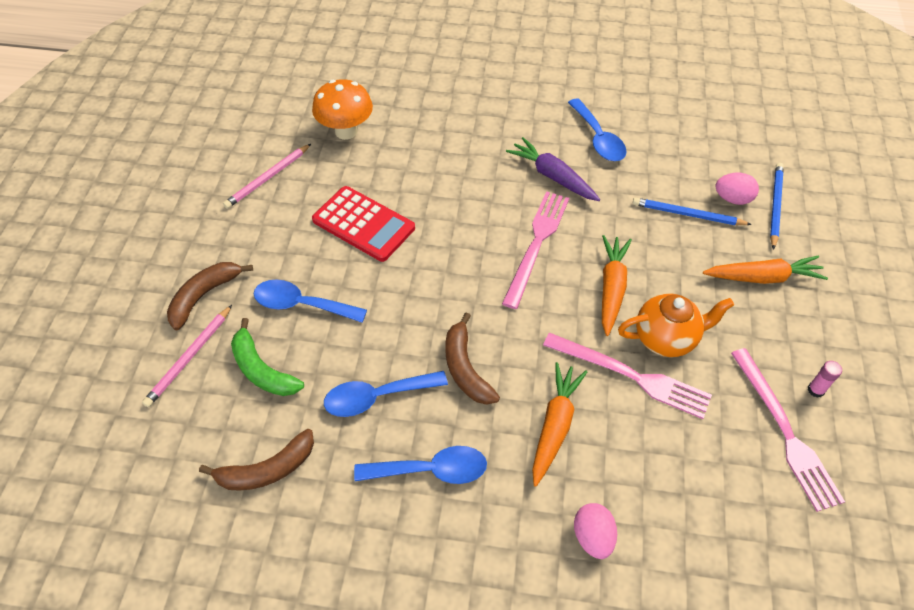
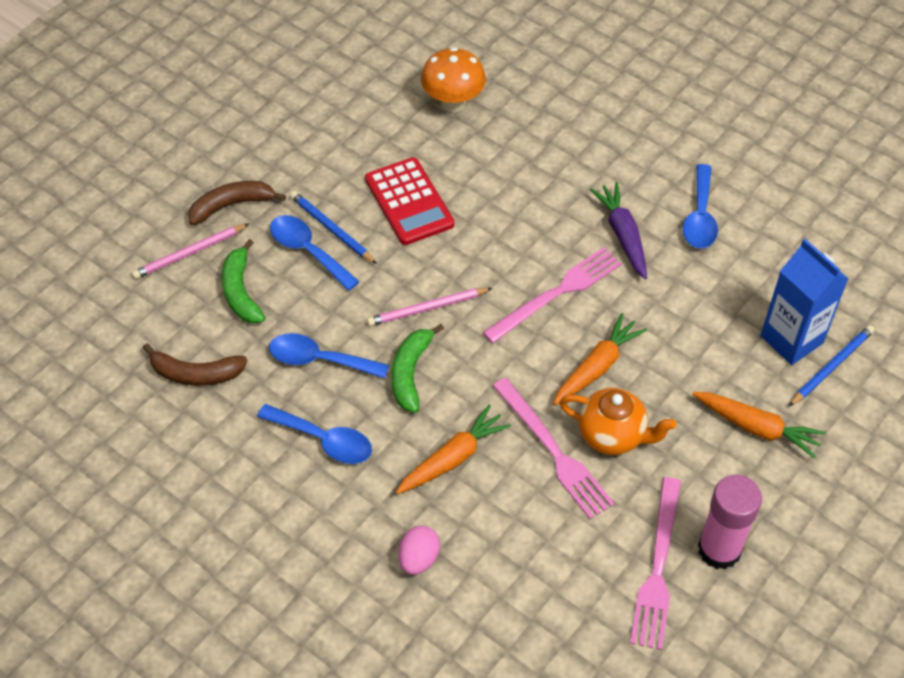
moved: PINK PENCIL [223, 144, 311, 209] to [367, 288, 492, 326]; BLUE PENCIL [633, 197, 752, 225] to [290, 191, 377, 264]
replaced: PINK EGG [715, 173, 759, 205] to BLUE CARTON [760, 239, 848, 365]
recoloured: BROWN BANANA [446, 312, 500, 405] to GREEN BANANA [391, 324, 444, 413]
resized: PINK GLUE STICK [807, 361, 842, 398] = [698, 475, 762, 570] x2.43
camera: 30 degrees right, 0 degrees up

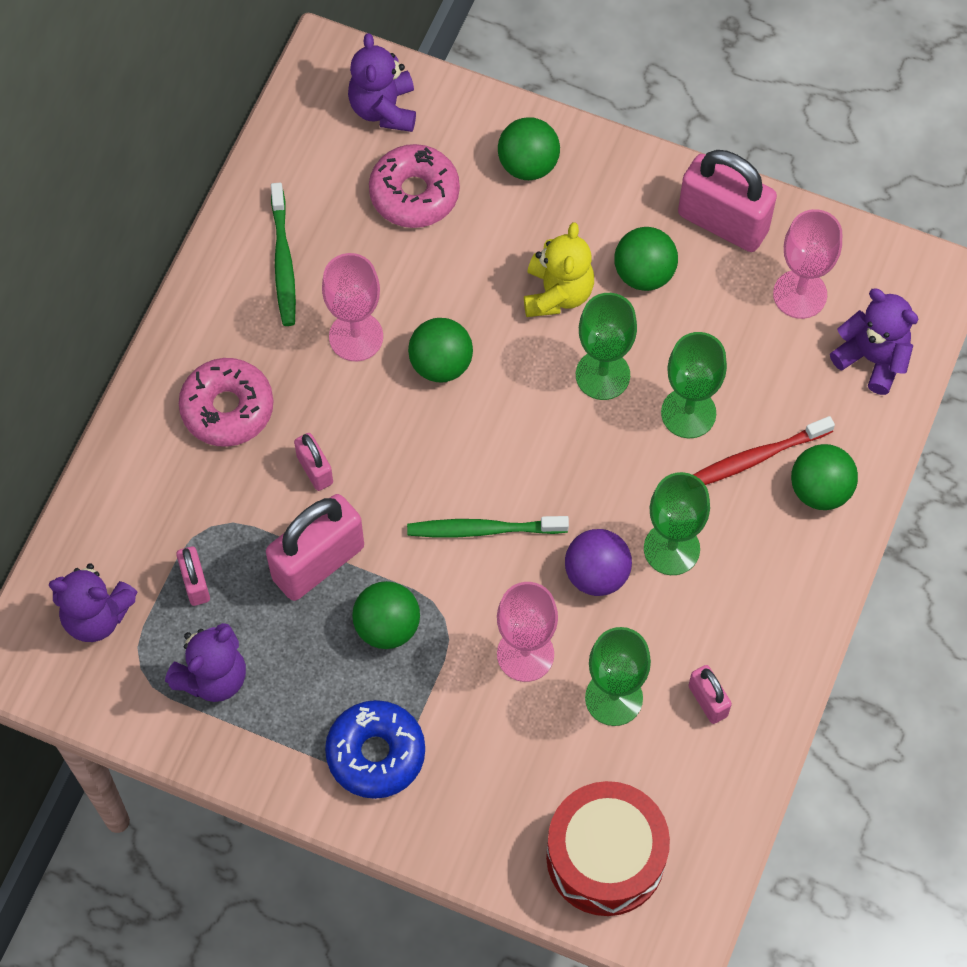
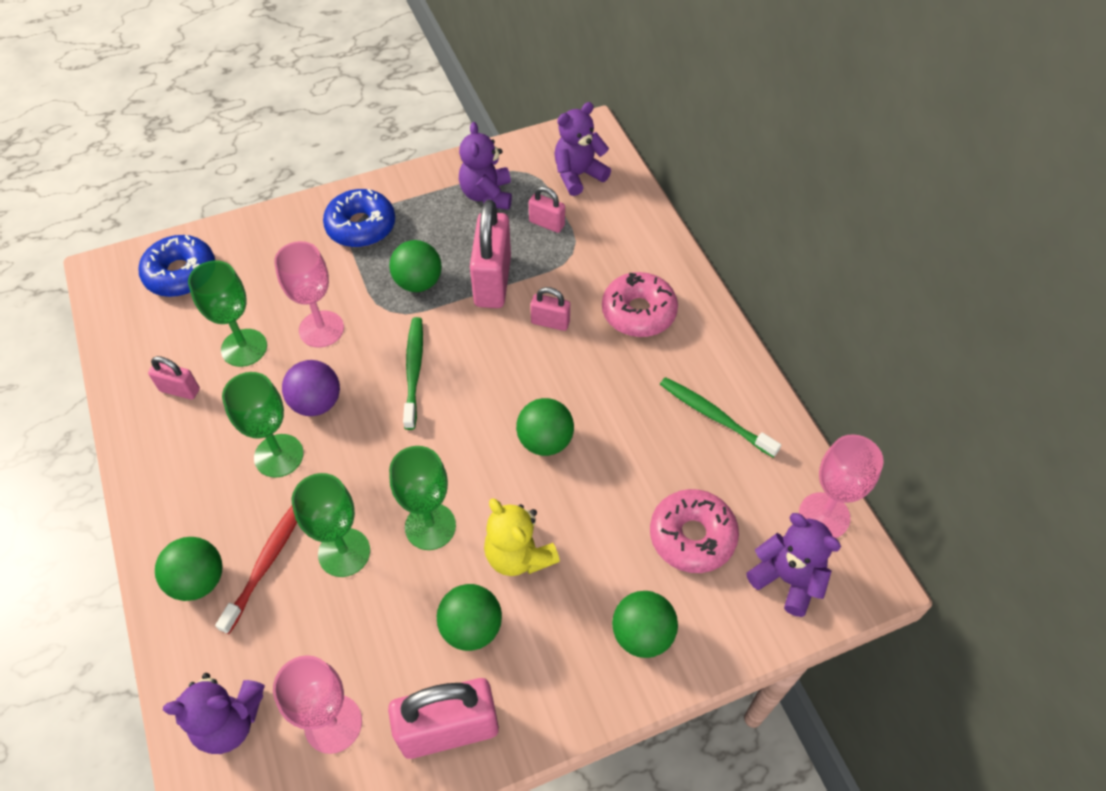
moved: PINK GOBLET [322, 253, 383, 361] to [799, 434, 884, 538]
replaced: RED DRUM [546, 781, 670, 916] to BLUE DONUT [138, 235, 215, 297]
turned: GREEN TOOTHBRUSH [407, 516, 569, 537] = [403, 317, 423, 430] 45 degrees counterclockwise
camera: 135 degrees right, 10 degrees down

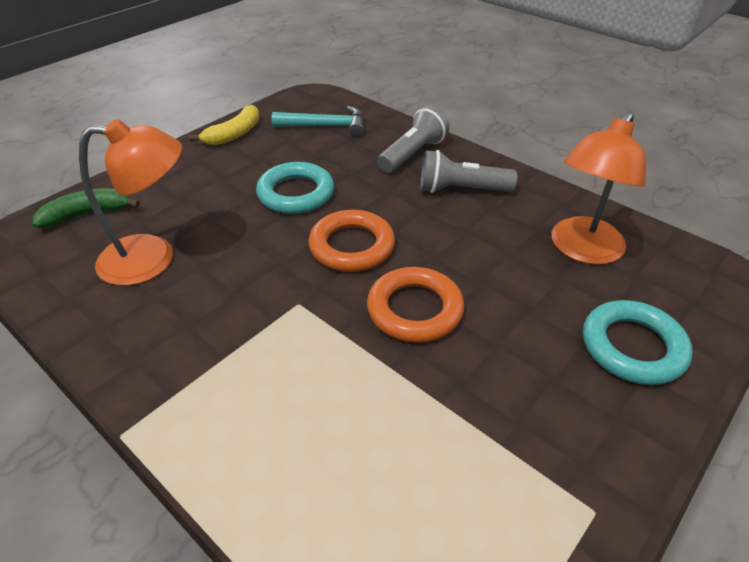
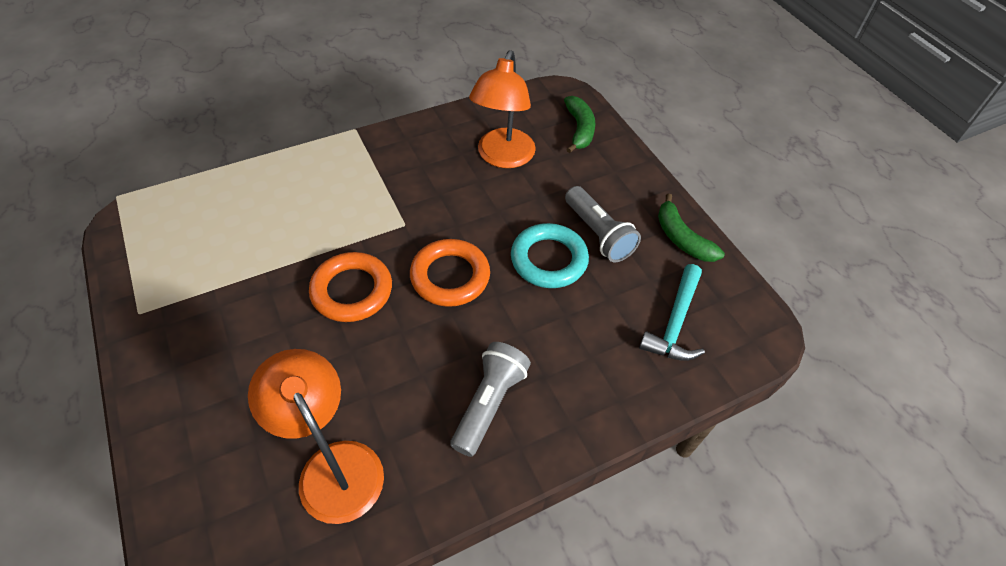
removed: TURQUOISE RING [583, 300, 693, 385]
moved: GREY FLASHLIGHT [377, 105, 450, 173] to [565, 186, 641, 263]
recoloured: YELLOW BANANA [189, 105, 259, 145] to GREEN BANANA [658, 194, 725, 262]
camera: 110 degrees right, 10 degrees up

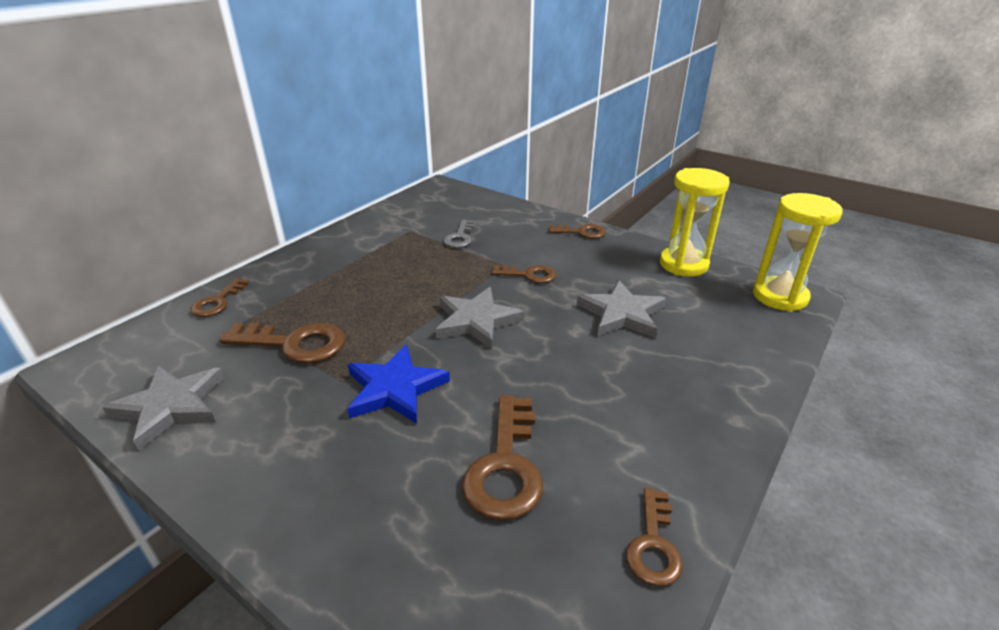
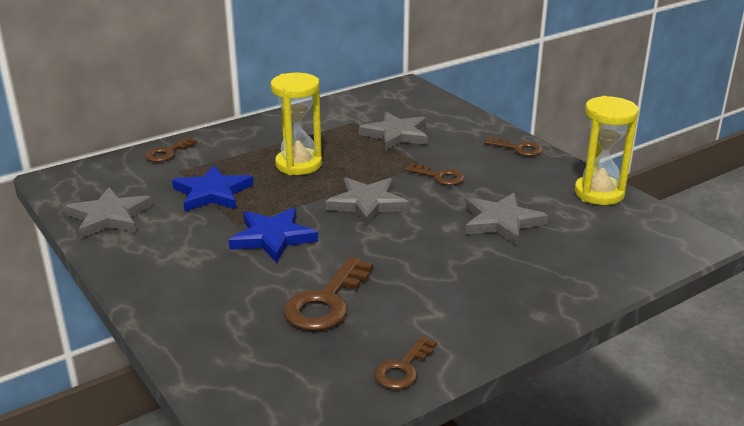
moved: YELLOW HOURGLASS [753, 193, 843, 312] to [271, 73, 322, 175]
replaced: GREY KEY [443, 220, 474, 248] to GREY STAR [359, 112, 428, 151]; BROWN KEY [219, 322, 345, 364] to BLUE STAR [172, 165, 254, 212]
camera: 20 degrees right, 5 degrees down

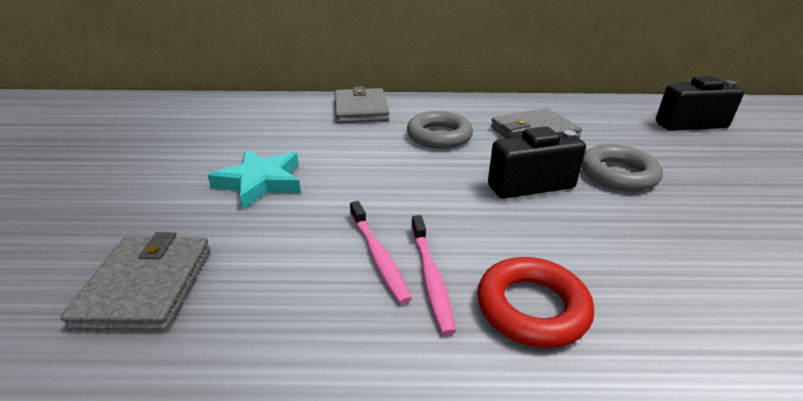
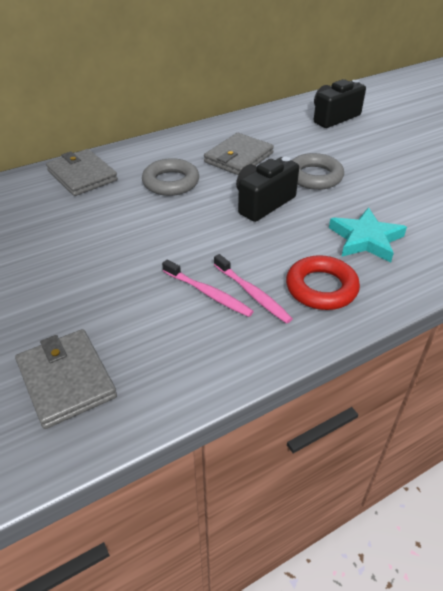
moved: TURQUOISE STAR [207, 150, 301, 209] to [329, 207, 407, 263]
camera: 30 degrees left, 10 degrees up

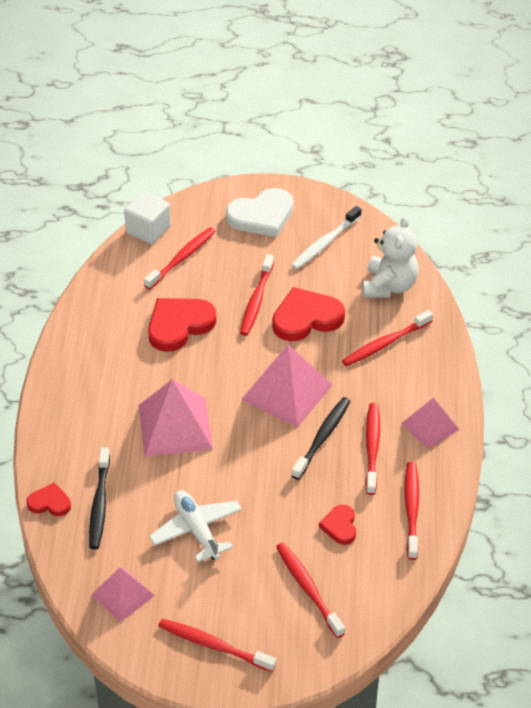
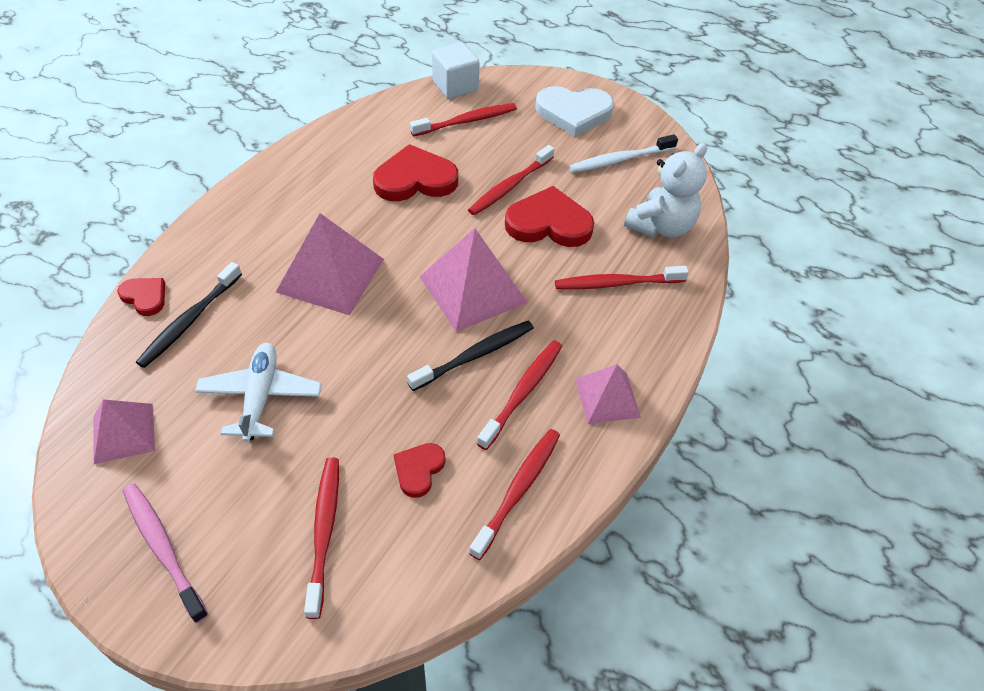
recoloured: RED TOOTHBRUSH [158, 619, 276, 672] to PINK TOOTHBRUSH [123, 483, 208, 623]
camera: 25 degrees right, 5 degrees up

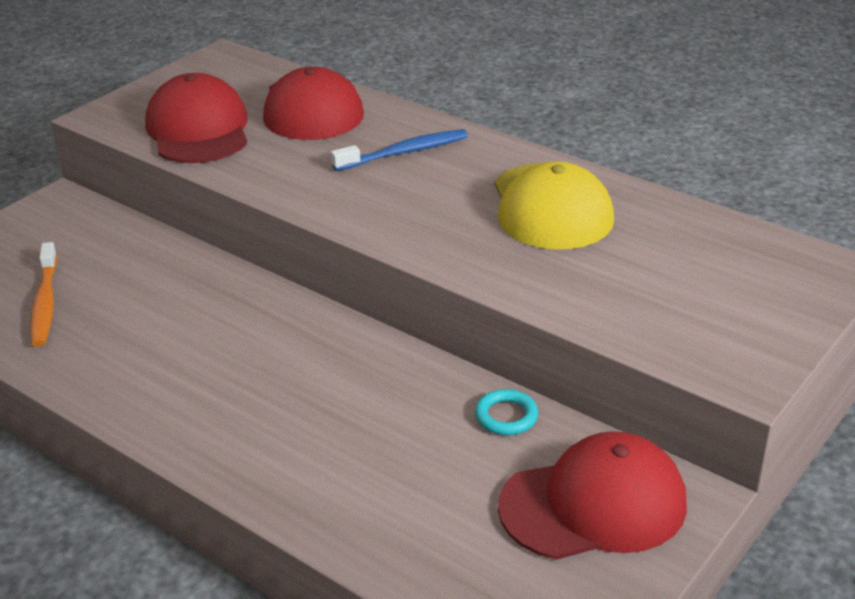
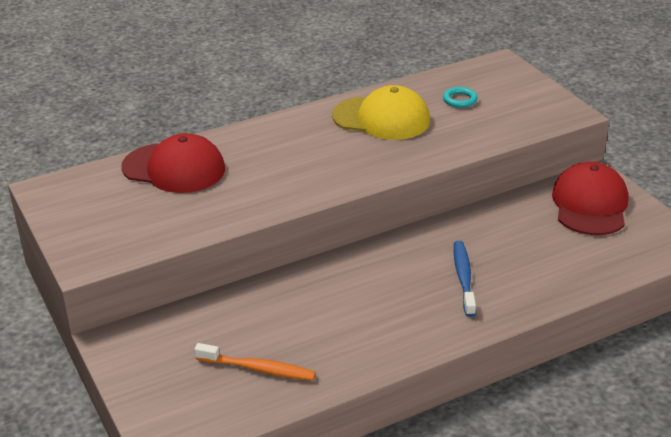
removed: RED CAP [145, 73, 247, 163]
moved: BLUE TOOTHBRUSH [331, 129, 468, 171] to [454, 241, 476, 317]; TURQUOISE RING [475, 389, 538, 435] to [443, 87, 478, 108]
camera: 65 degrees left, 0 degrees up

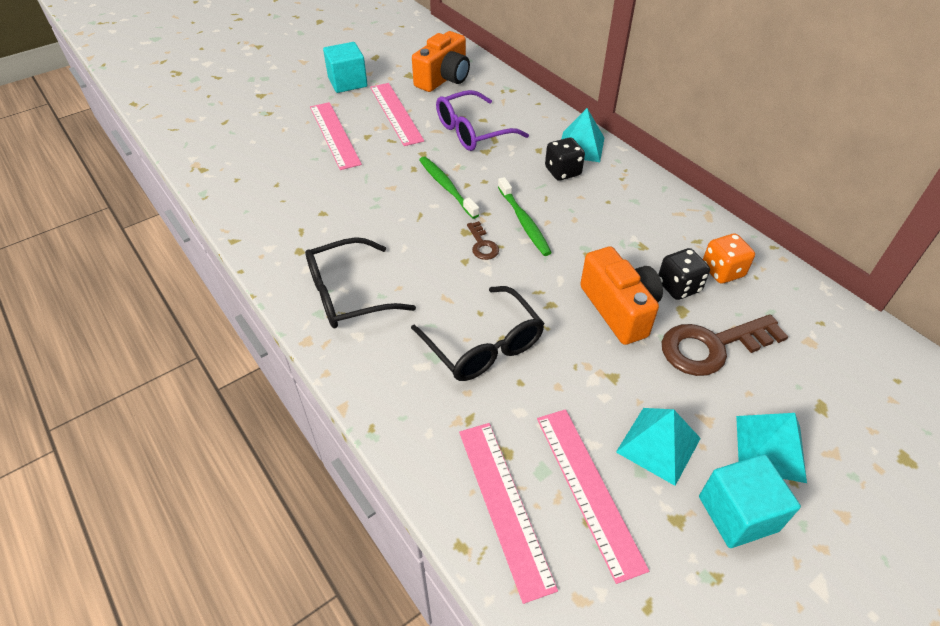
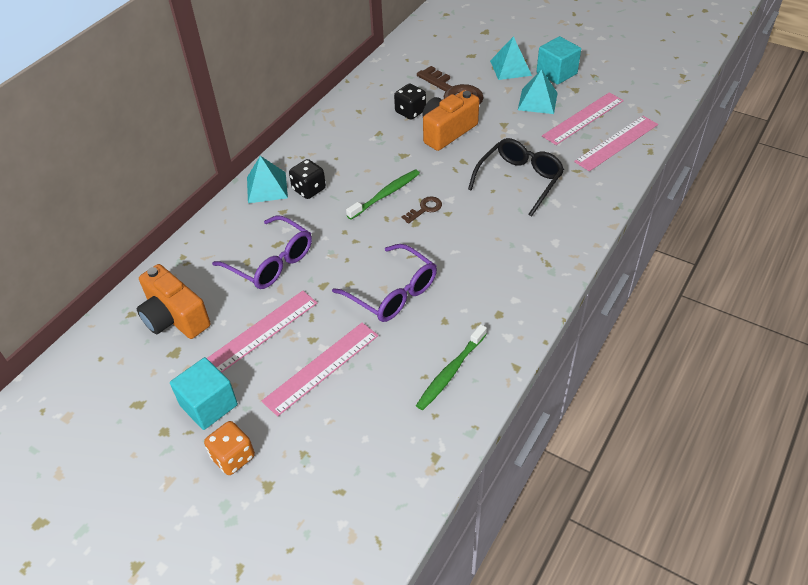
removed: BLACK GLASSES [305, 237, 416, 328]
added: PURPLE GLASSES [332, 244, 437, 322]
moved: GREEN TOOTHBRUSH [419, 156, 479, 219] to [416, 324, 487, 410]; ORANGE DICE [703, 234, 755, 284] to [204, 421, 255, 475]
turned: ORANGE CAMERA [412, 31, 470, 92] = [137, 264, 210, 339] 150 degrees counterclockwise
camera: 110 degrees left, 0 degrees up

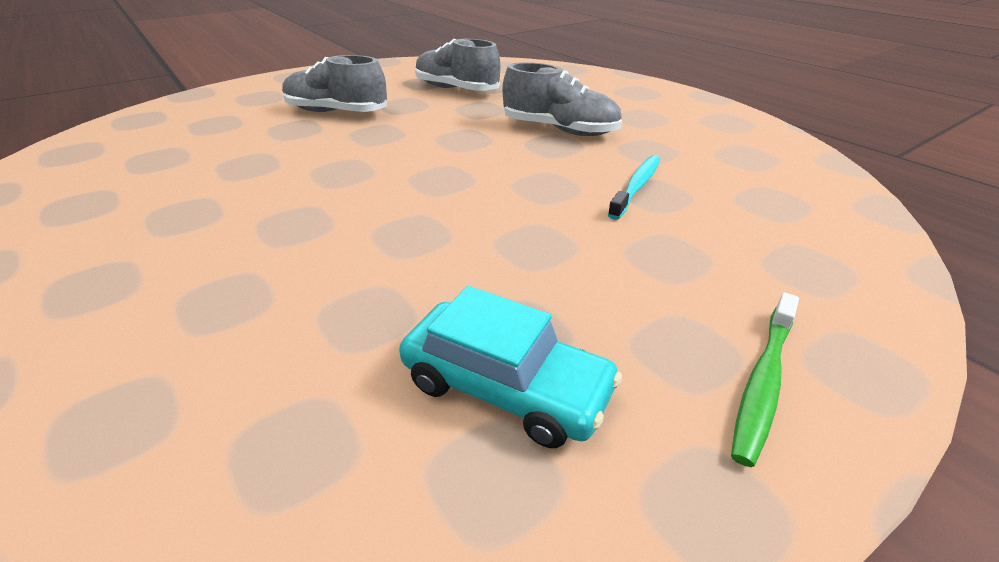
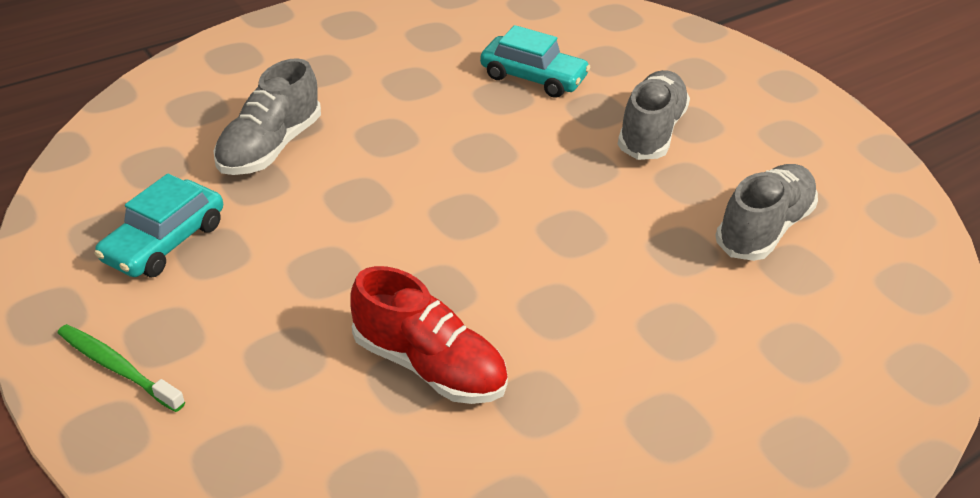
added: TURQUOISE CAR [480, 25, 591, 98]
moved: GREY SHOE [502, 62, 622, 136] to [214, 58, 321, 175]
replaced: TURQUOISE TOOTHBRUSH [608, 155, 661, 220] to RED SHOE [350, 266, 508, 404]
camera: 90 degrees right, 5 degrees up

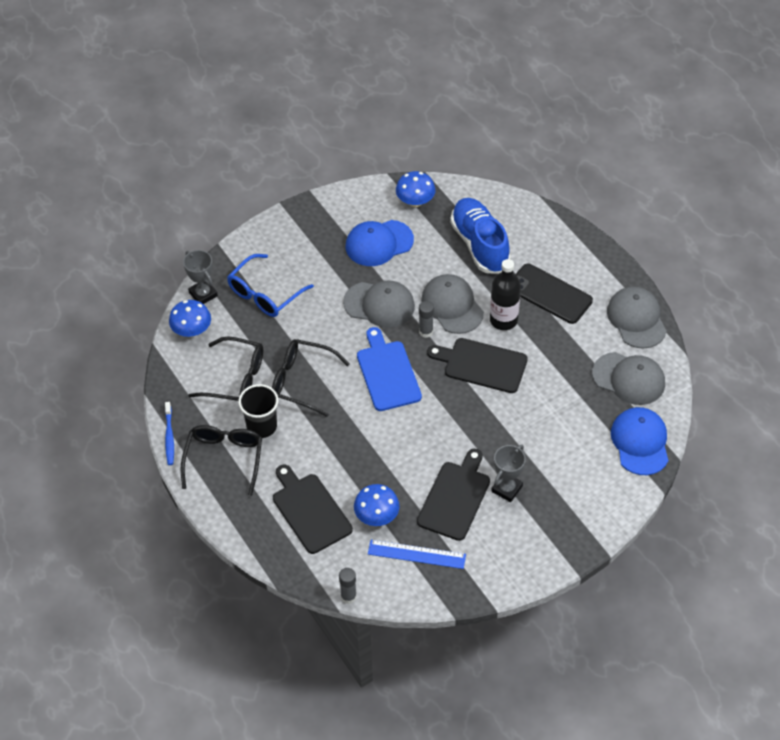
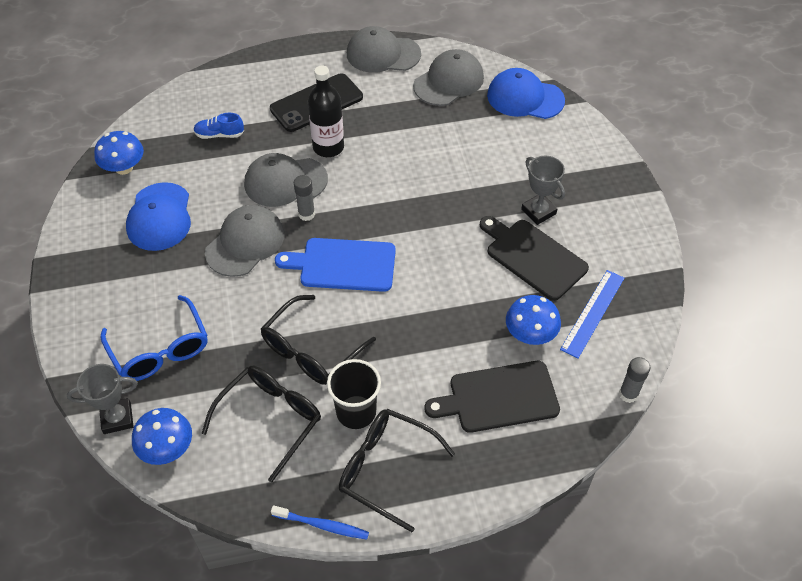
removed: BLACK CUTTING BOARD [427, 338, 528, 393]
resized: BLUE SHOE [450, 198, 511, 274] = [194, 113, 244, 139] x0.45
camera: 70 degrees left, 0 degrees up

